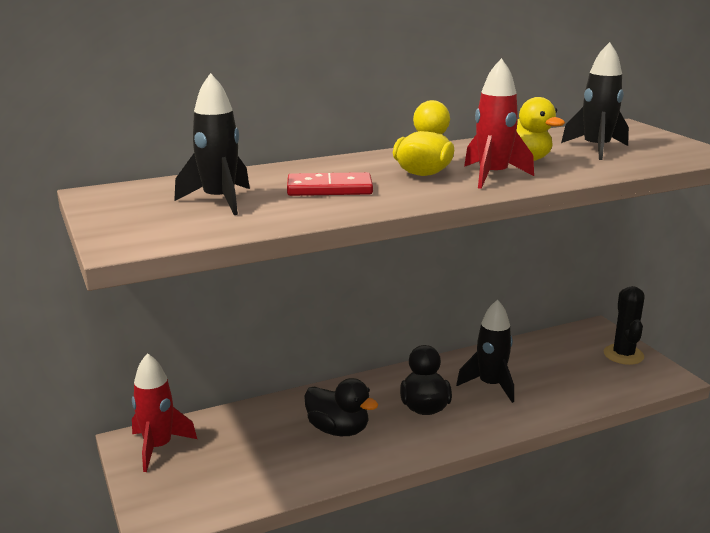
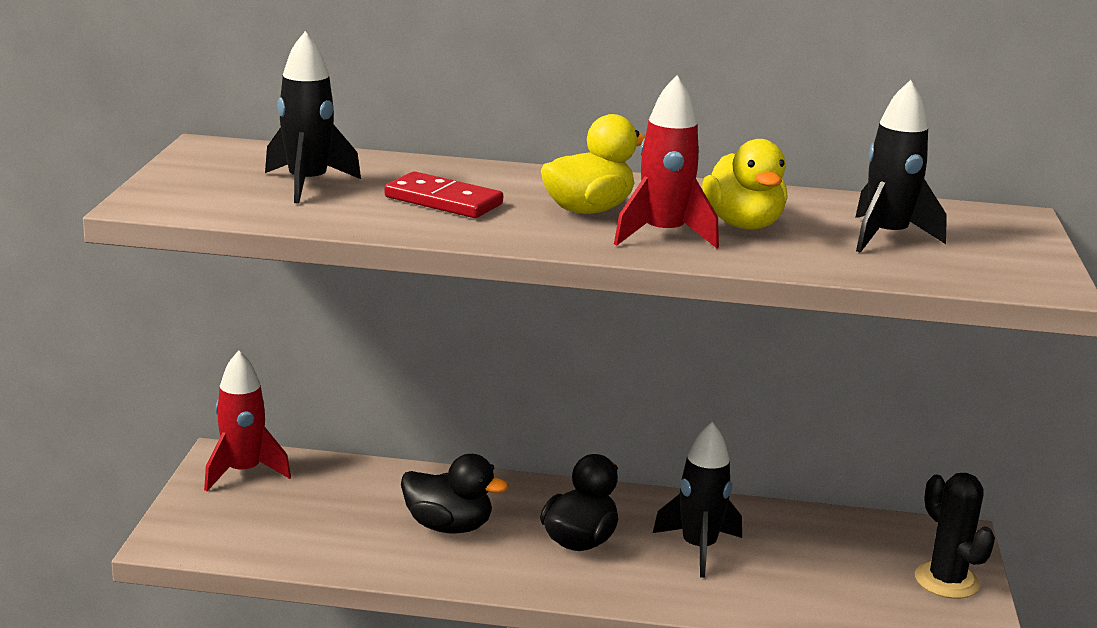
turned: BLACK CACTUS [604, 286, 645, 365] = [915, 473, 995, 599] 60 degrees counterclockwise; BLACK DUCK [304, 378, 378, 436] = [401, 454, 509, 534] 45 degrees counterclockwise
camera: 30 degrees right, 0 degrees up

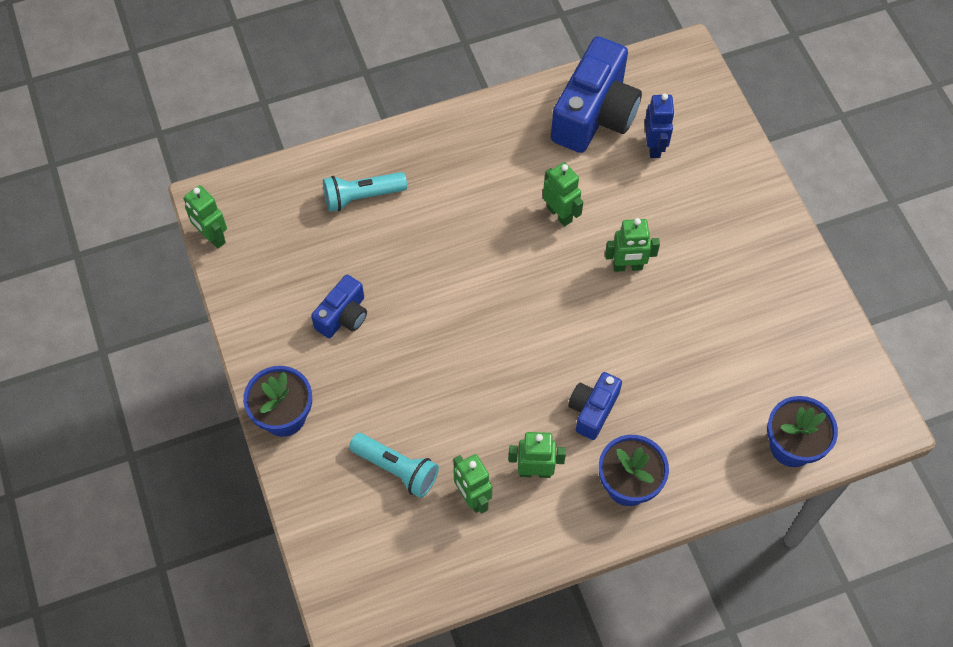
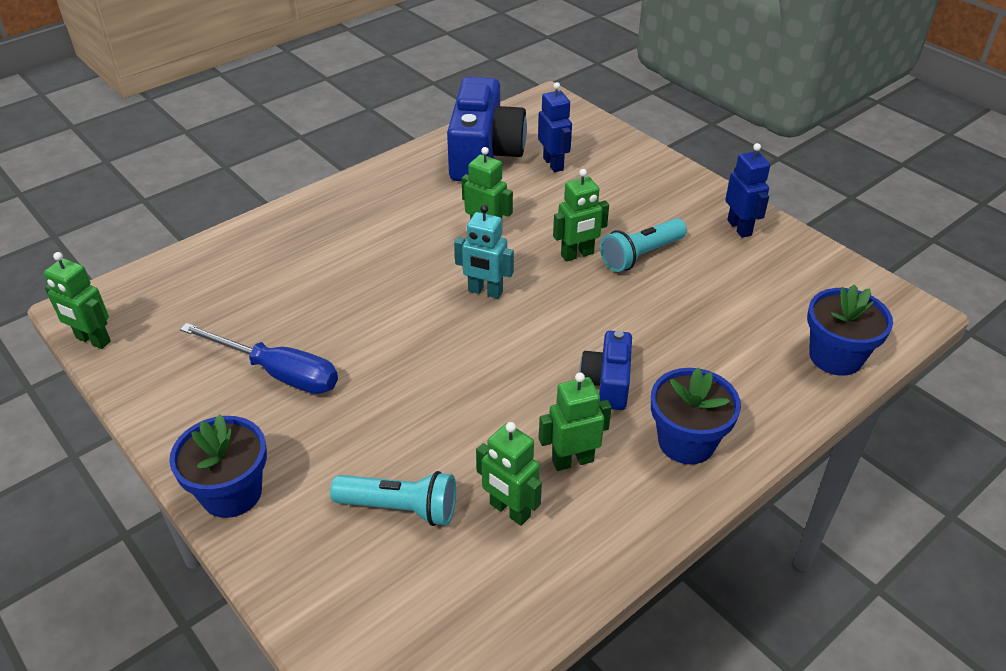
added: BLUE ROBOT [725, 143, 770, 238]; TURQUOISE ROBOT [454, 205, 514, 299]
moved: TURQUOISE FLASHLIGHT [323, 172, 407, 212] to [600, 218, 687, 272]
replaced: BLUE CAMERA [311, 275, 367, 338] to BLUE SCREWDRIVER [180, 323, 338, 394]
camera: 20 degrees left, 20 degrees down

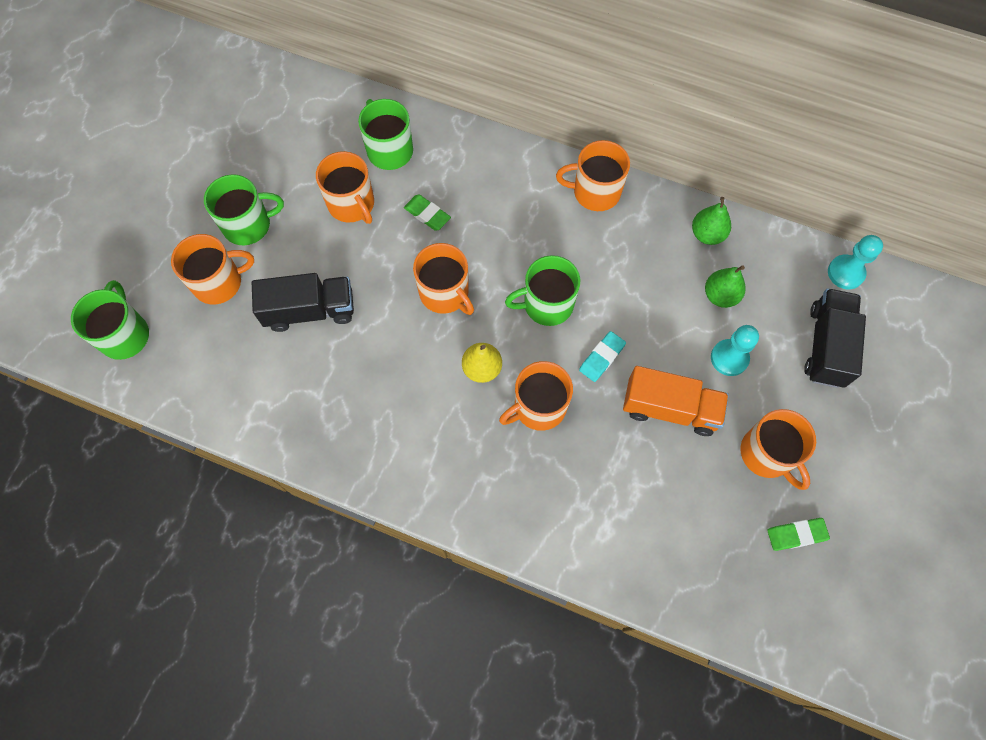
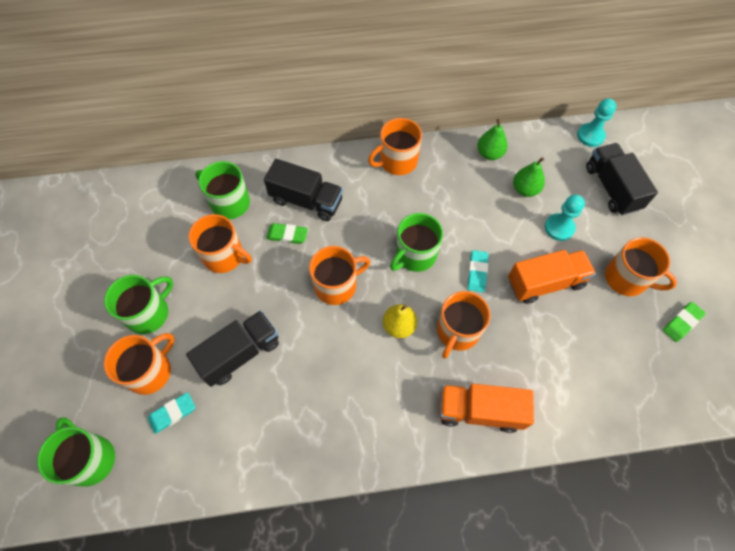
added: BLACK TRUCK [264, 159, 343, 221]; ORANGE TRUCK [439, 384, 534, 433]; TURQUOISE ERASER [148, 392, 195, 434]
turned: ORANGE MUG [413, 243, 474, 315] = [309, 246, 371, 305] 45 degrees counterclockwise
camera: 30 degrees left, 5 degrees down

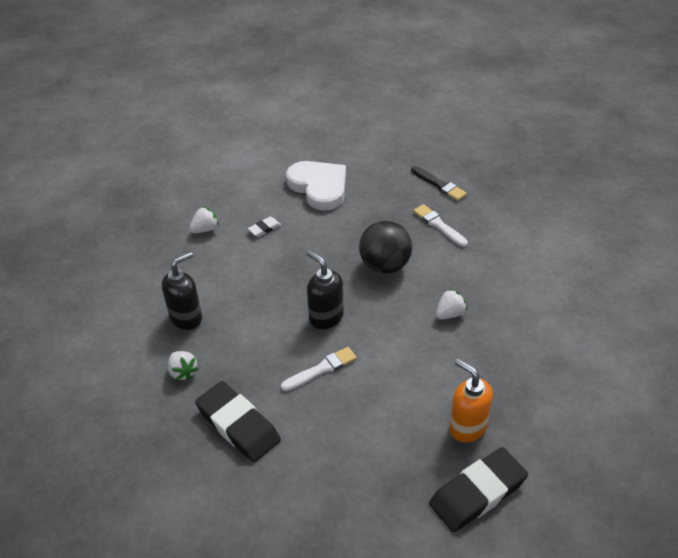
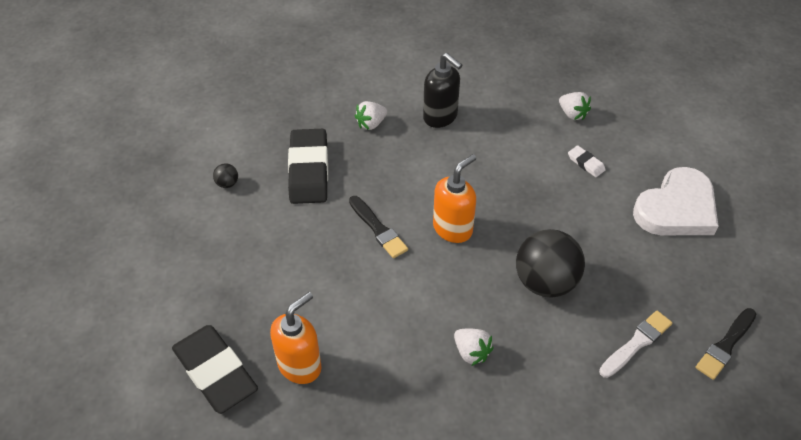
added: BLACK BALL [213, 163, 238, 188]
recoloured: BLACK SOAP DISPENSER [307, 251, 344, 329] to ORANGE SOAP DISPENSER [433, 154, 476, 243]; WHITE BRUSH [281, 347, 357, 391] to BLACK BRUSH [349, 196, 408, 258]
turned: BLACK ERASER [195, 381, 281, 462] = [288, 129, 328, 204] 45 degrees counterclockwise
camera: 85 degrees right, 5 degrees up

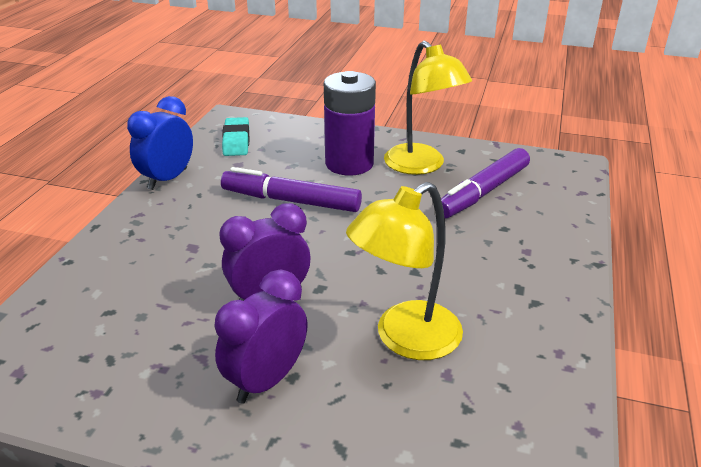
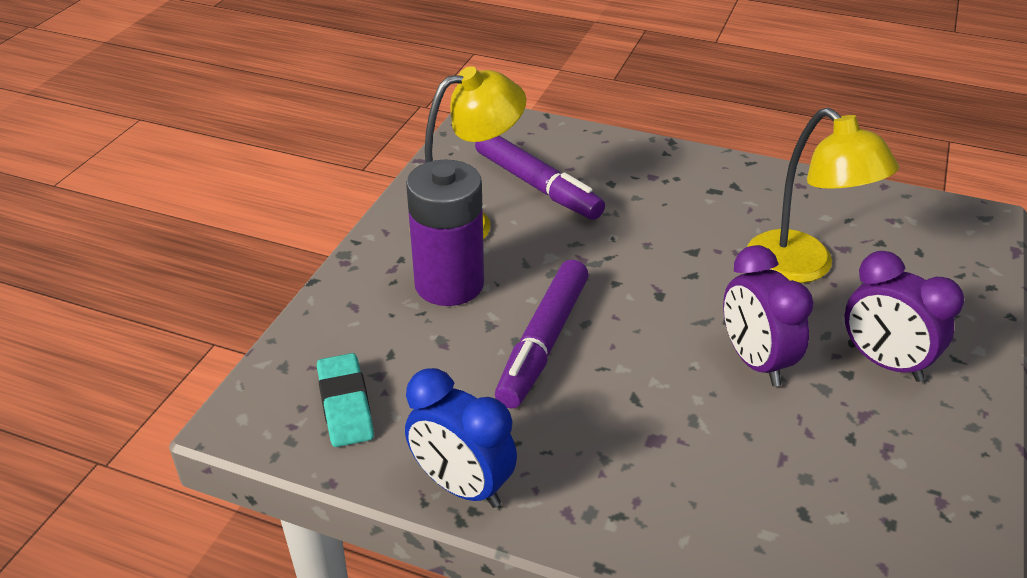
turned: TURQUOISE ERASER [222, 117, 250, 156] = [317, 353, 374, 447] 75 degrees clockwise
camera: 85 degrees left, 5 degrees up

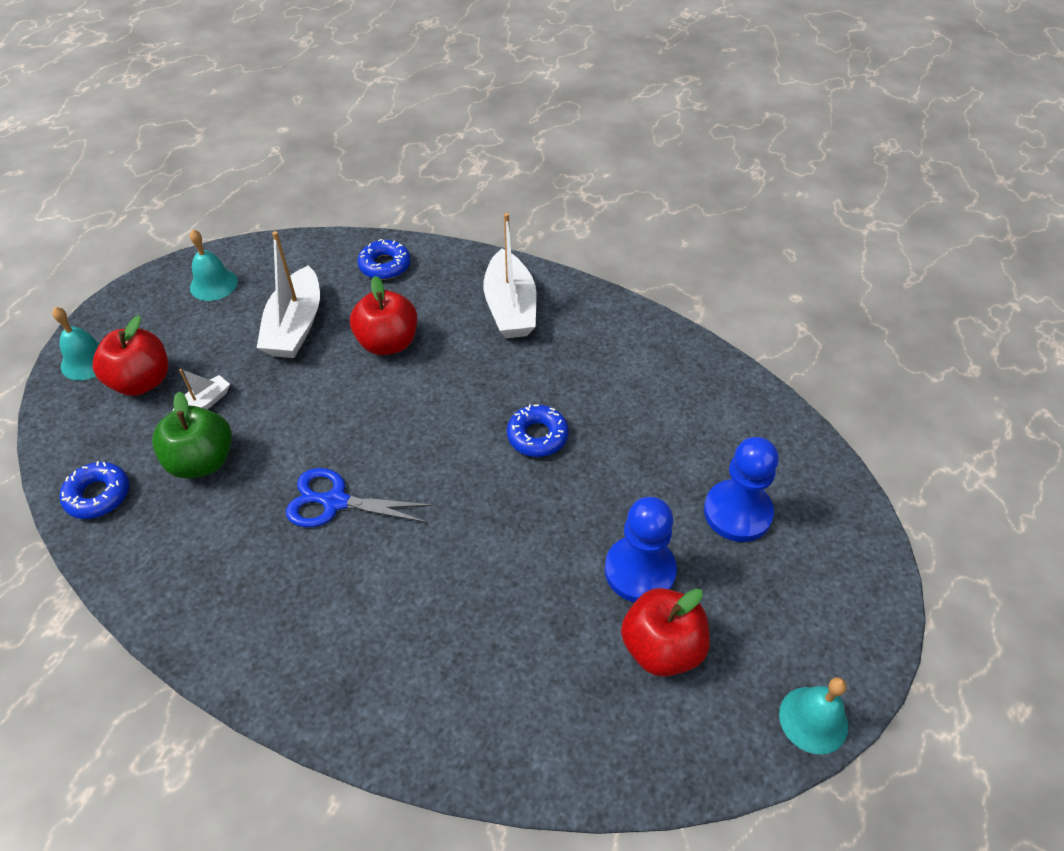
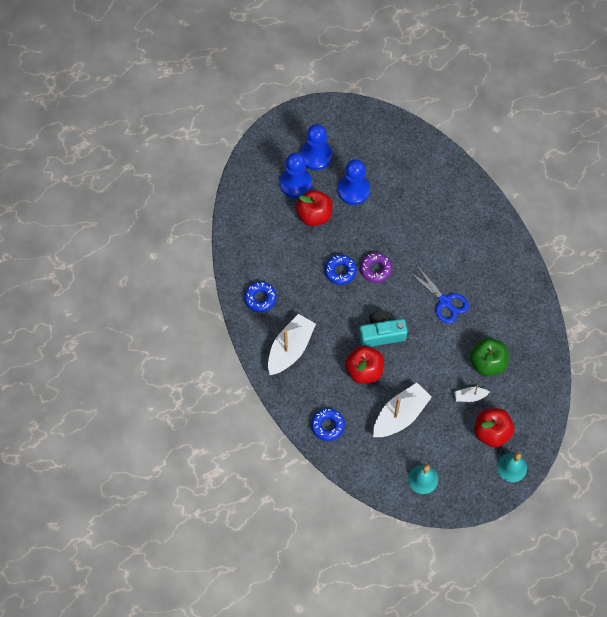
removed: TURQUOISE BELL [779, 677, 848, 754]
added: BLUE PAWN [300, 124, 332, 170]; PURPLE DONUT [360, 253, 392, 283]; TURQUOISE CAMERA [359, 311, 408, 347]
moved: BLUE DONUT [60, 461, 129, 519] to [244, 282, 277, 312]; RED APPLE [621, 588, 710, 677] to [296, 190, 333, 226]
camera: 140 degrees left, 15 degrees up

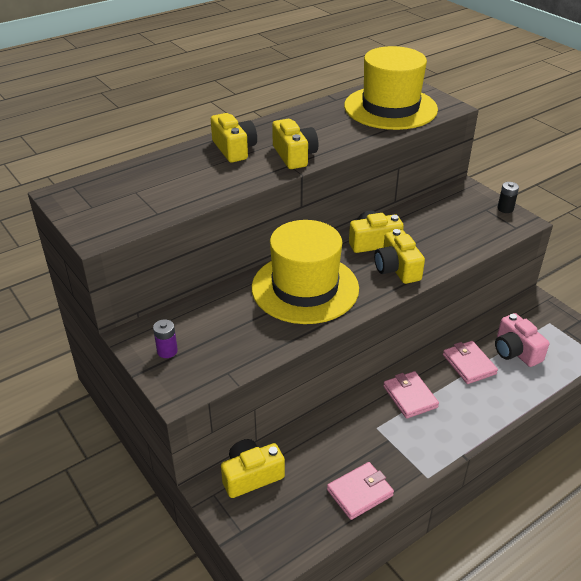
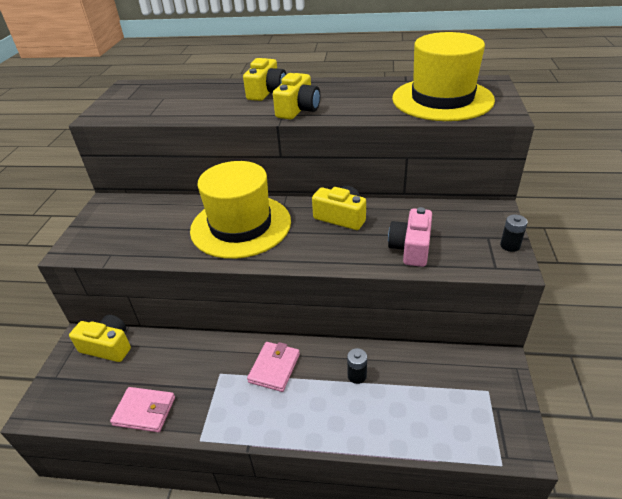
removed: YELLOW CAMERA [374, 229, 425, 284]; PURPLE BATTERY [153, 319, 178, 358]
moved: PINK CAMERA [495, 313, 549, 367] to [388, 207, 432, 267]
replaced: PINK WALLET [443, 341, 498, 384] to BLACK BATTERY [347, 348, 367, 384]
camera: 45 degrees right, 0 degrees up

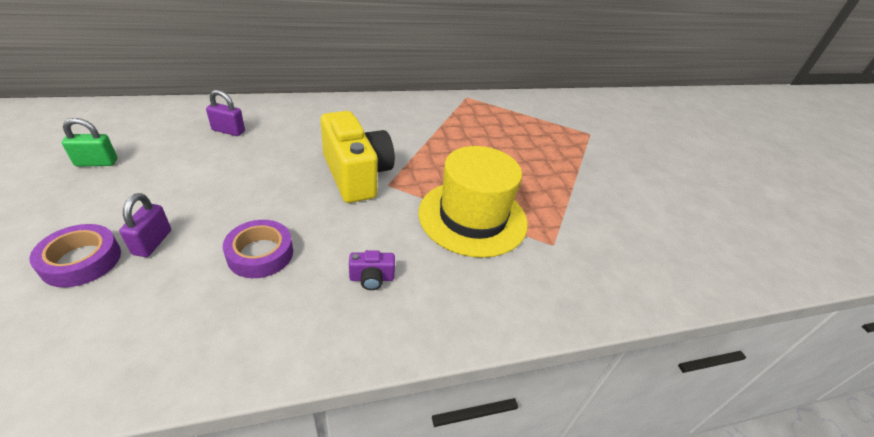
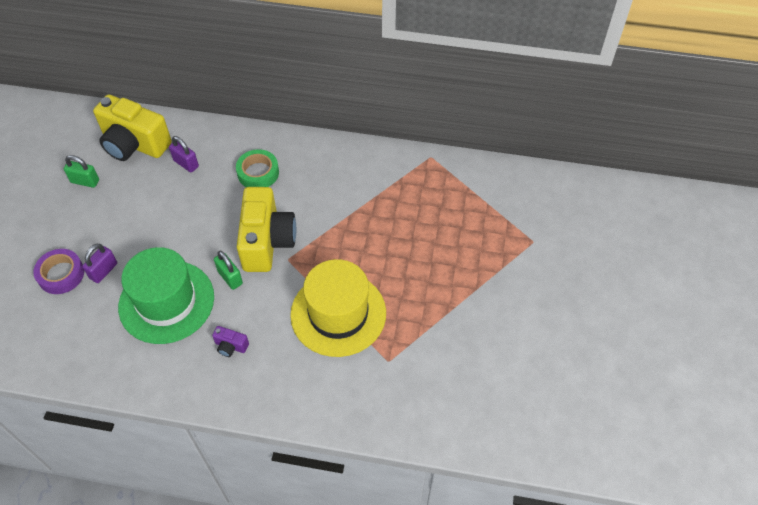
added: YELLOW CAMERA [93, 94, 172, 161]; GREEN TAPE [236, 149, 279, 187]; GREEN PADLOCK [214, 251, 243, 290]
replaced: PURPLE TAPE [223, 220, 293, 278] to GREEN HAT [118, 247, 214, 344]
camera: 30 degrees right, 15 degrees up

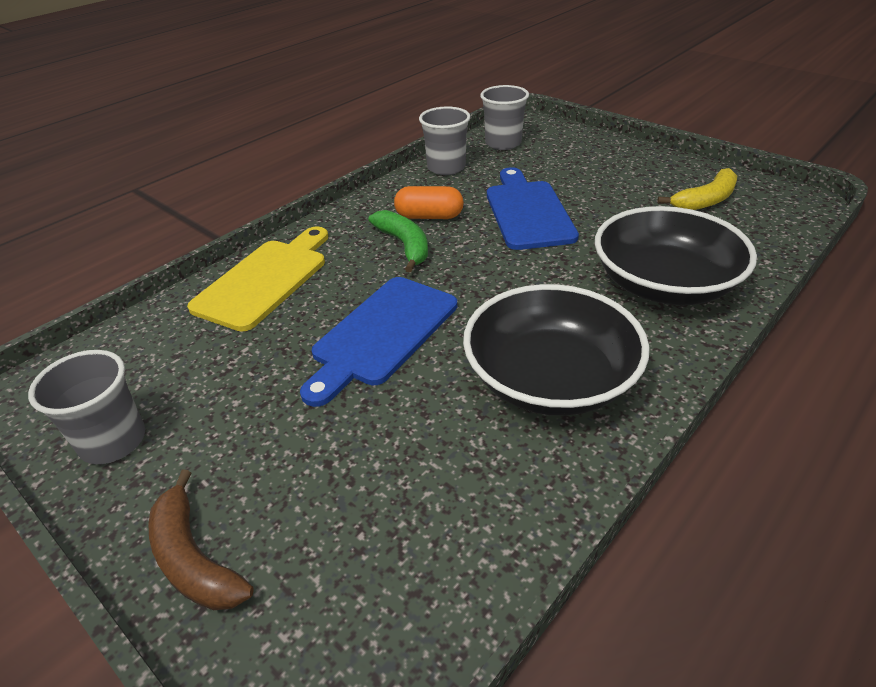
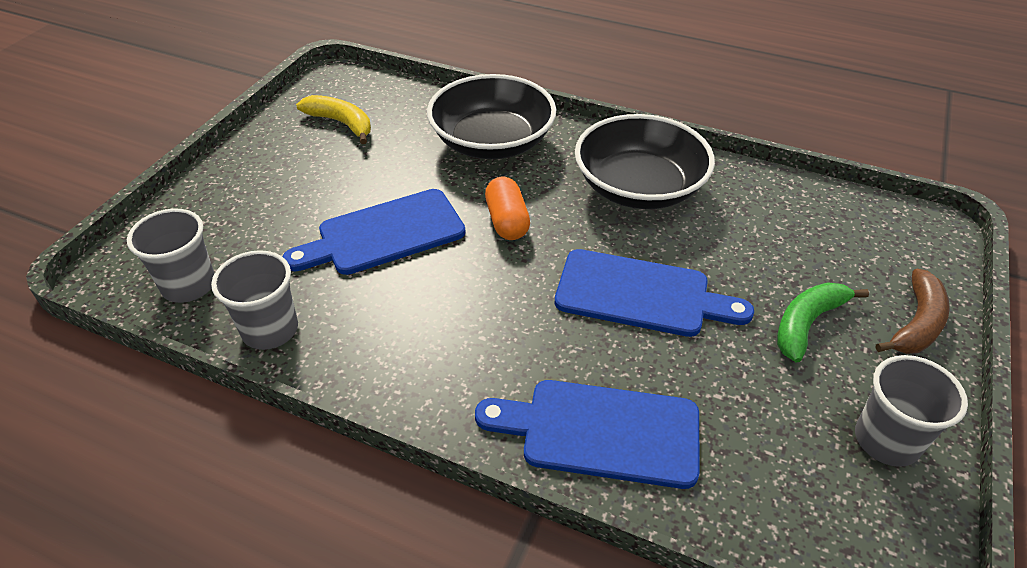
moved: ORANGE CAPSULE [394, 186, 464, 219] to [485, 177, 530, 240]; GREEN BANANA [369, 210, 428, 272] to [777, 282, 869, 363]
recoloured: YELLOW CUTTING BOARD [187, 226, 328, 332] to BLUE CUTTING BOARD [475, 380, 699, 489]
camera: 110 degrees left, 5 degrees up

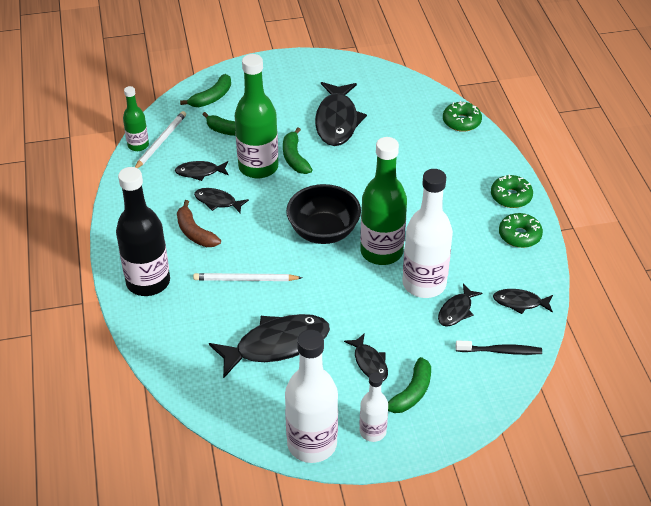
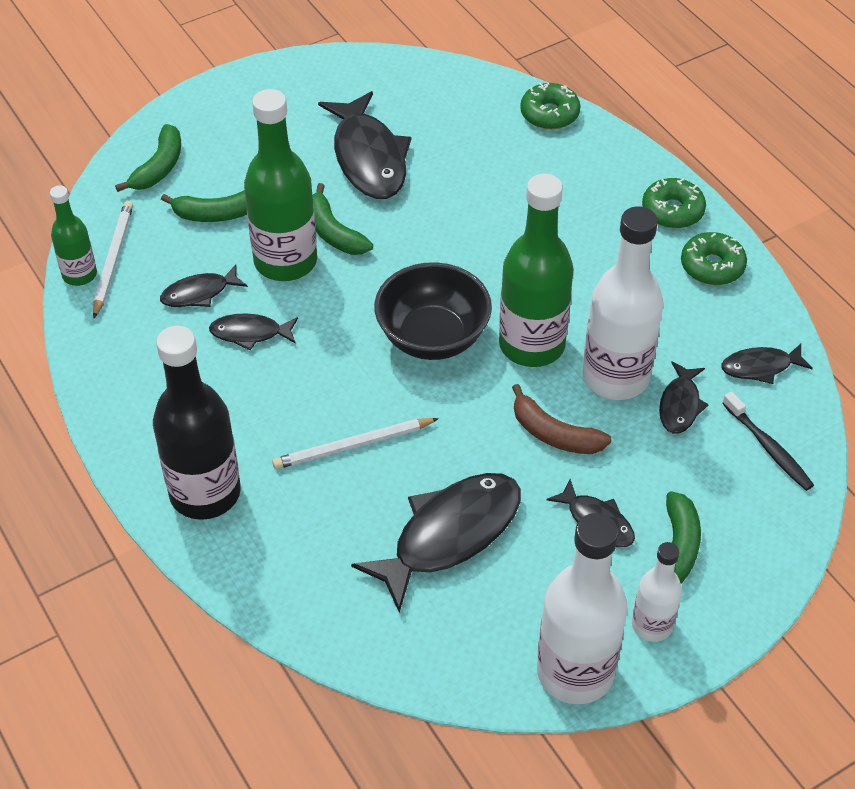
moved: BROWN BANANA [177, 200, 221, 247] to [512, 384, 612, 454]
turned: BLACK TOOTHBRUSH [455, 340, 542, 355] = [722, 391, 814, 491] 75 degrees clockwise
camera: 20 degrees left, 5 degrees up

